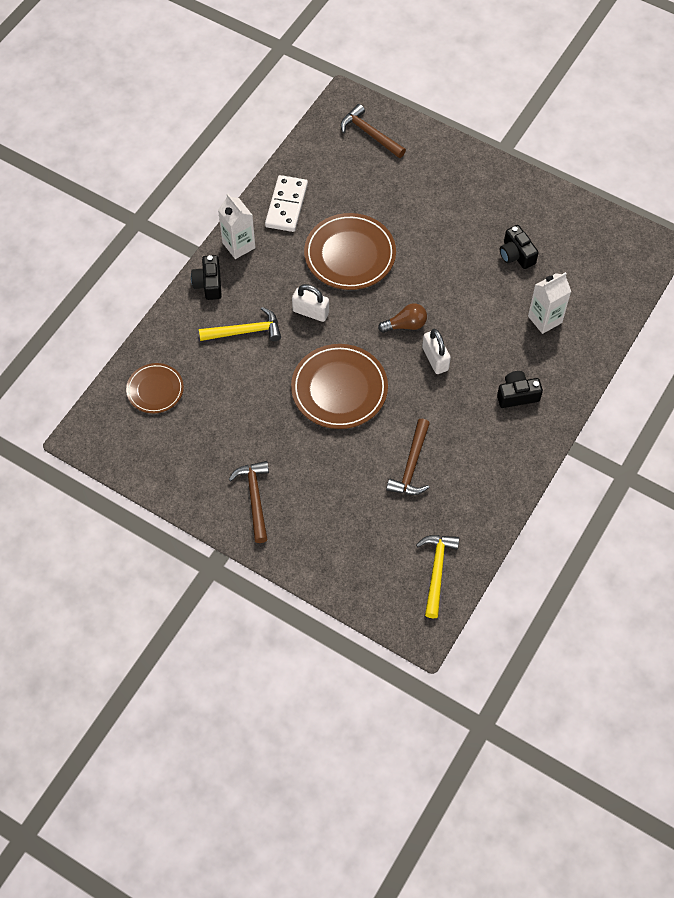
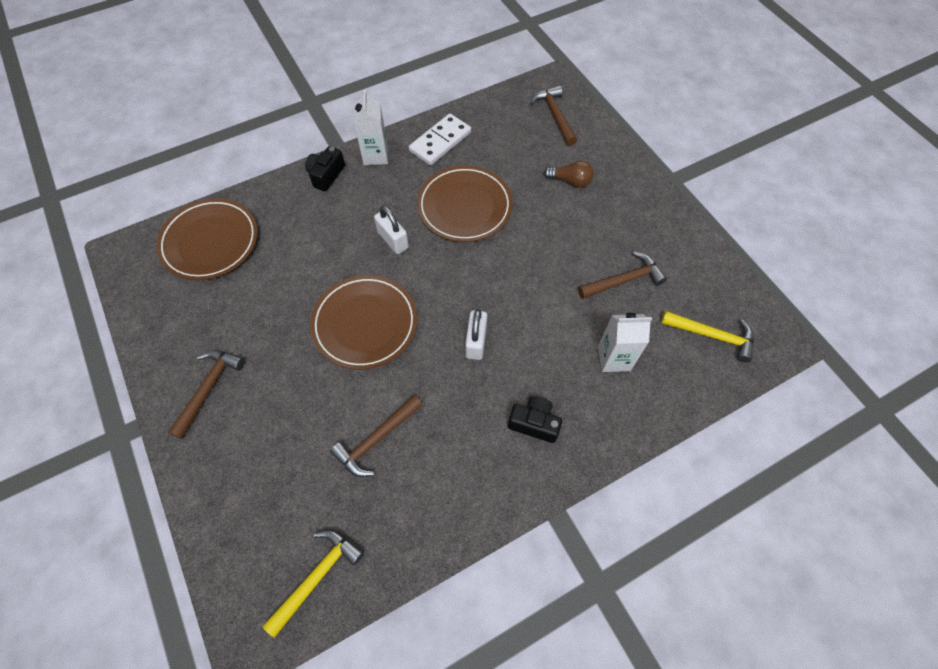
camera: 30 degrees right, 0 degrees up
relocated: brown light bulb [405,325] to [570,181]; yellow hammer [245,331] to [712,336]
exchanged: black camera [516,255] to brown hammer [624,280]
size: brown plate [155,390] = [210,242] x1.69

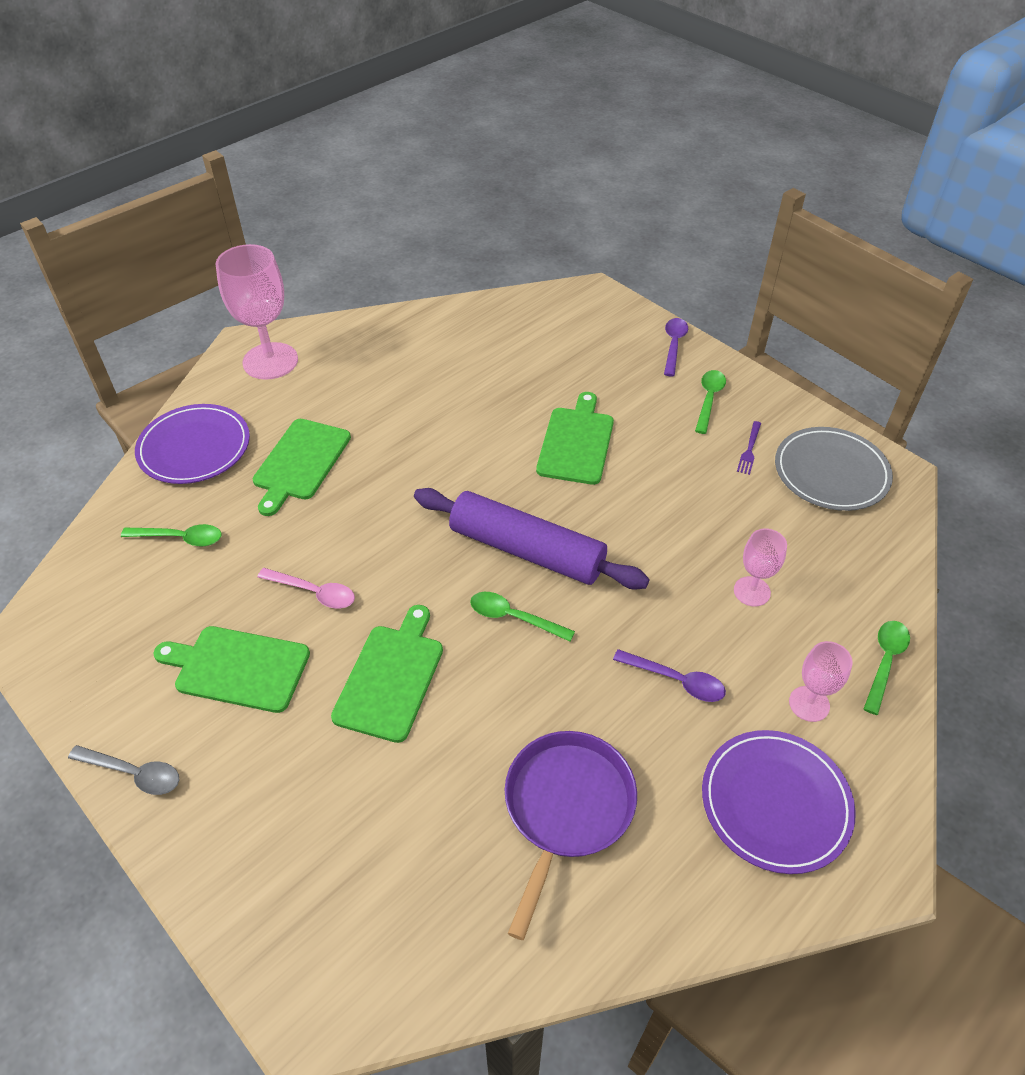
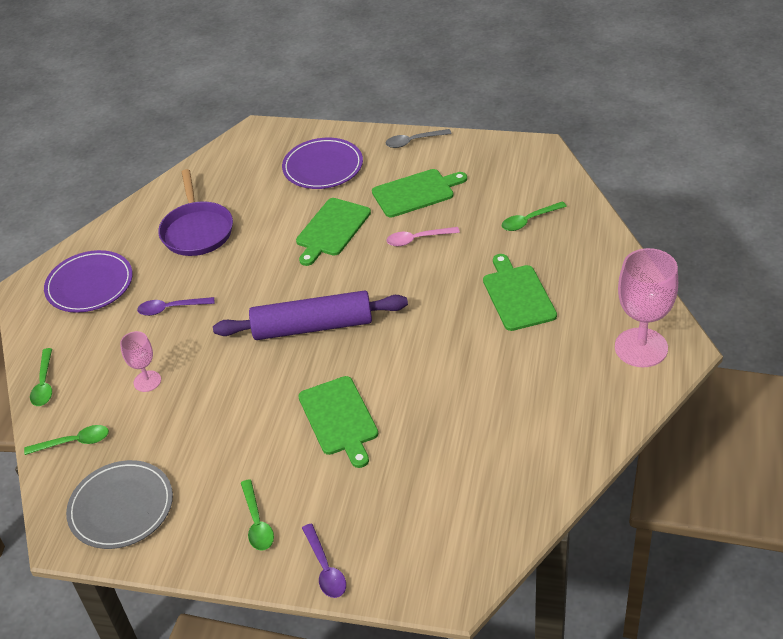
camera: 150 degrees right, 5 degrees down
missing: purple fork [749,450]; pink goblet [809,704]
relocated: green spoon [513,617] to [74,442]; purple plate [194,447] to [323,167]
spun: green cutting board [391,678] = [332,229] 45 degrees clockwise

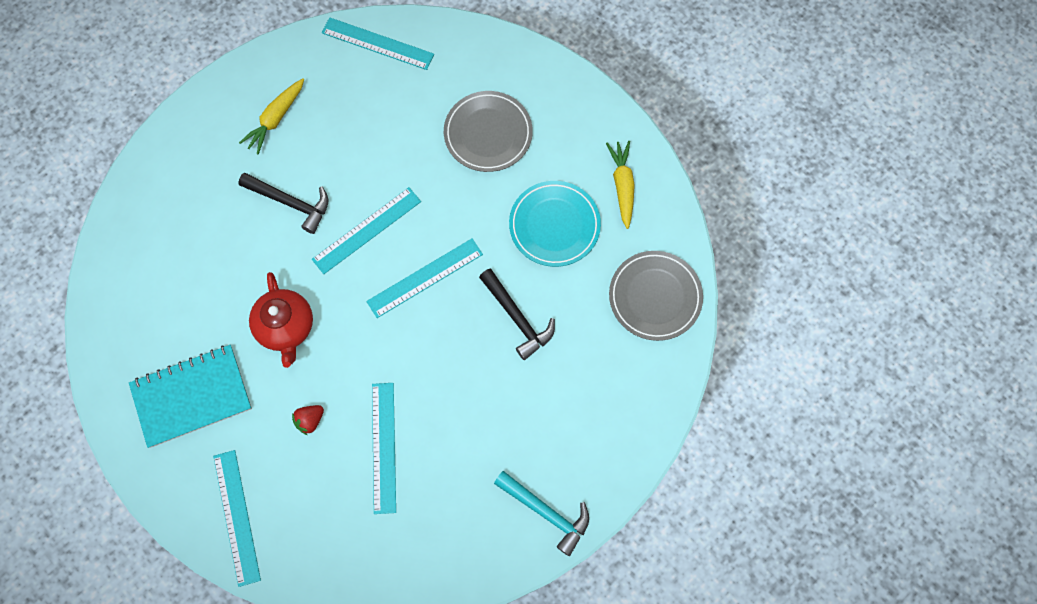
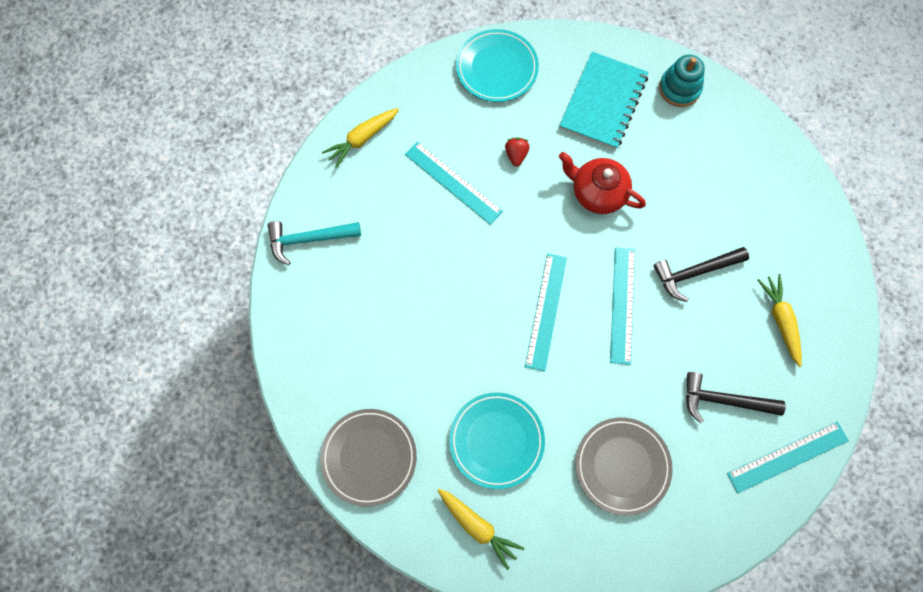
camera: 135 degrees right, 0 degrees up
appeared: yellow carrot [362,139]; turquoise stacking toy [679,89]
relocated: black hammer [517,318] to [724,400]
exchanged: turquoise ruler [236,517] to turquoise plate [497,68]

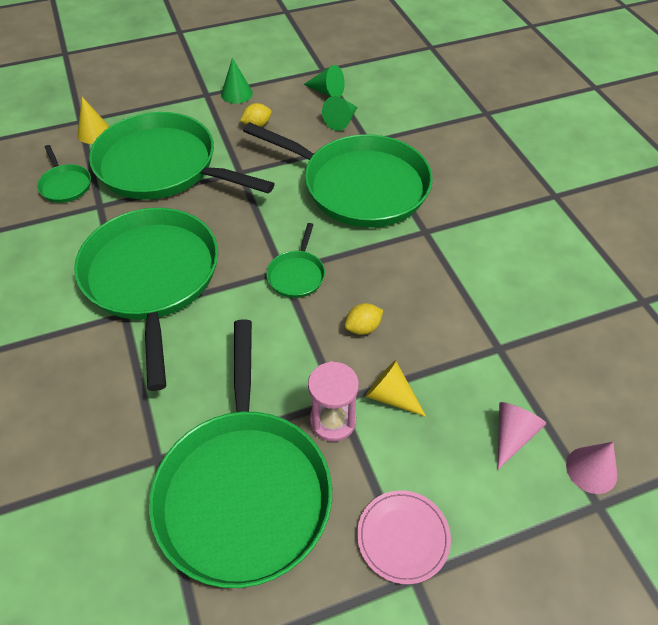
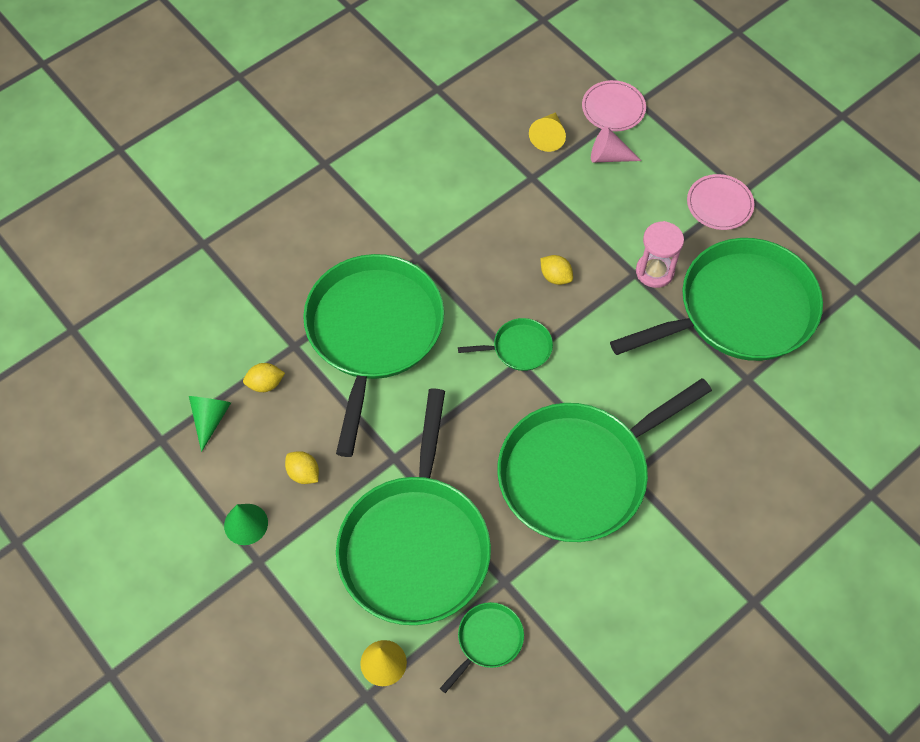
camera: 110 degrees left, 10 degrees up
relocated: yellow cone [391,396] to [548,137]
exchanged: green cone [341,121] to yellow lemon [265,384]; pink cone [591,470] to pink plate [613,108]

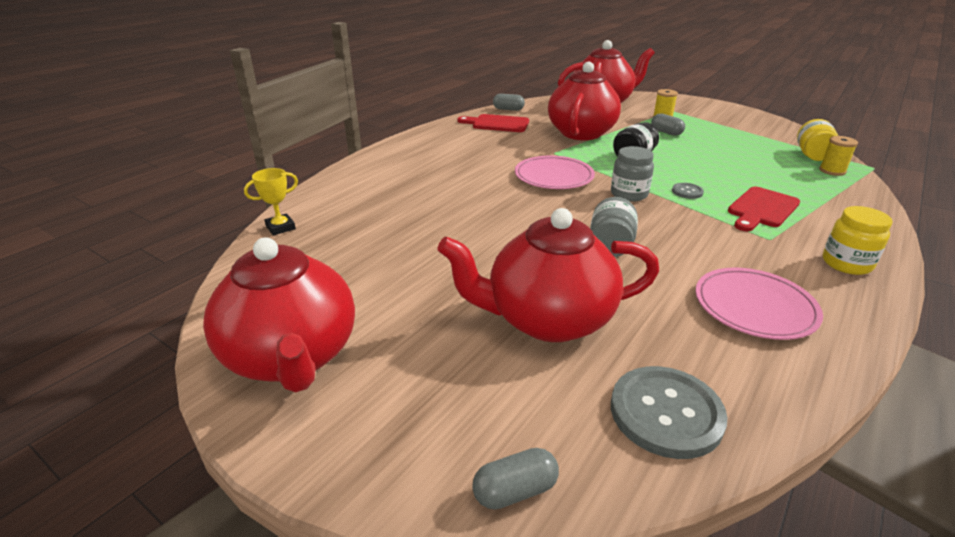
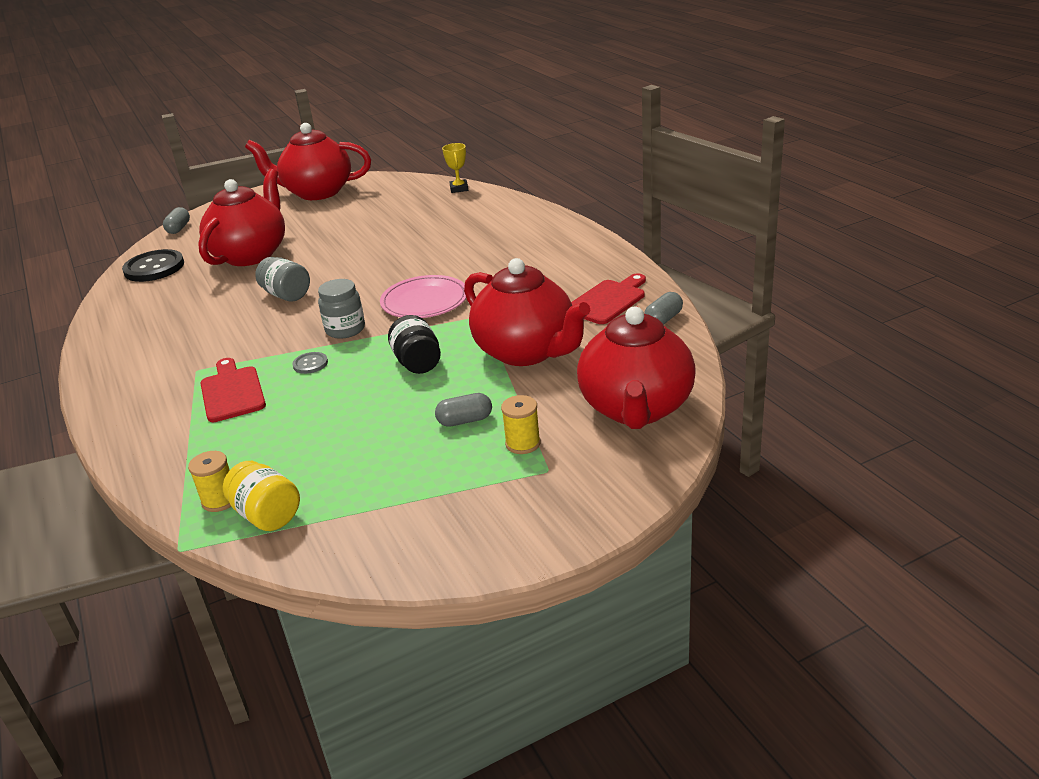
camera: 120 degrees right, 0 degrees up
missing: pink plate [754,307]; yellow jar [846,264]
colour: grey button [666,413] to black button [154,268]

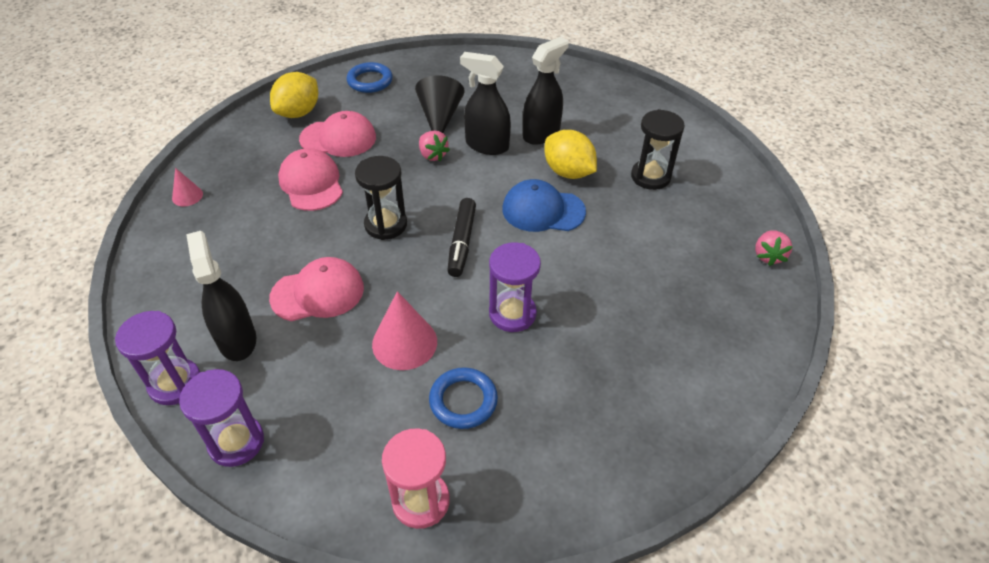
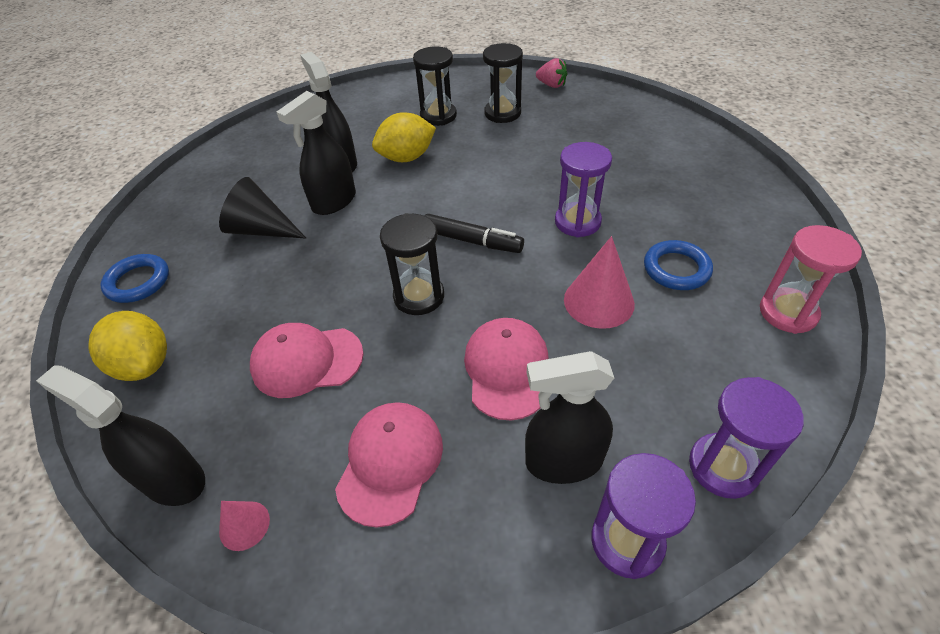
camera: 70 degrees left, 0 degrees up
missing: pink strawberry [433,155]; blue cap [543,210]
appeared: black spray bottle [173,480]; black hourglass [502,113]
relocated: pink cap [338,138] to [390,463]

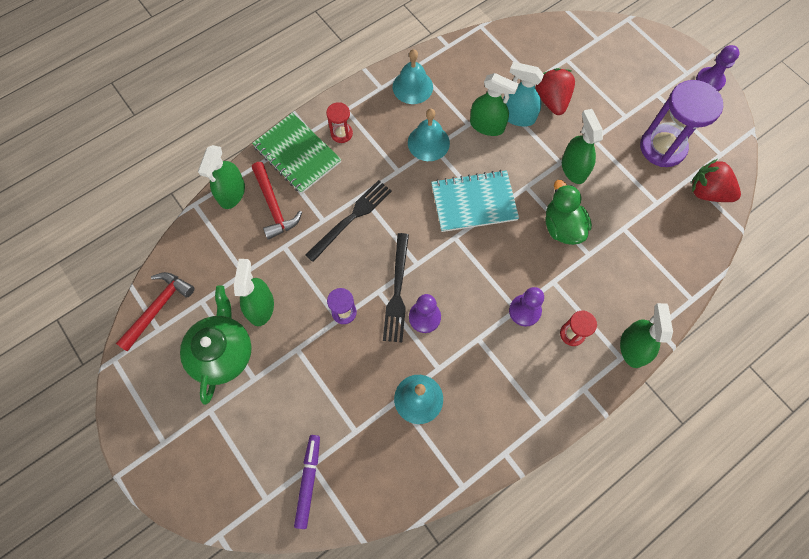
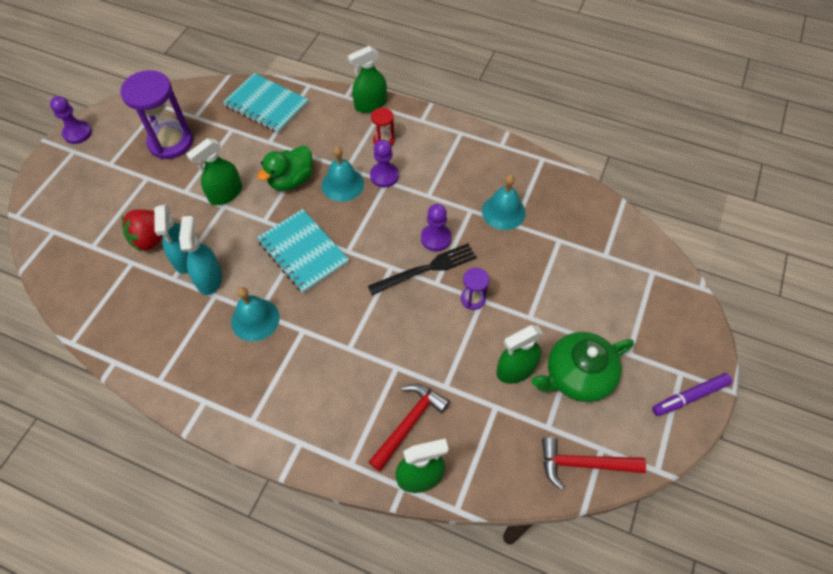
camera: 120 degrees left, 10 degrees down
missing: green notebook [297,154]; black fork [351,218]; red hourglass [341,133]; red strawberry [707,192]
appeared: turquoise notebook [266,105]
relocated: turquoise bell [412,87] to [342,184]; purple marker [308,481] to [690,397]
colour: green spray bottle [487,126] to turquoise spray bottle [209,278]

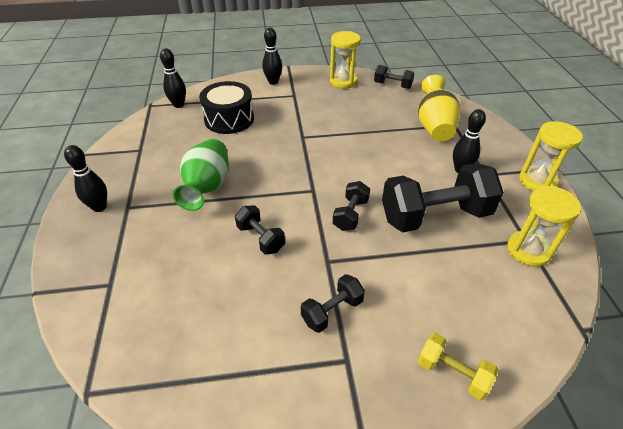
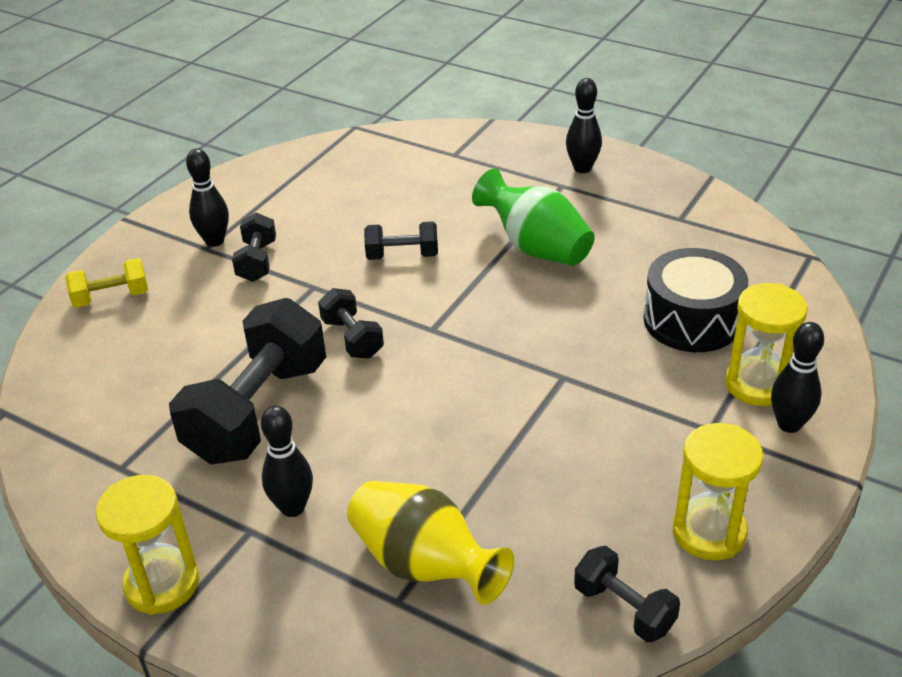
camera: 130 degrees right, 5 degrees down
relocated: black bowling pin [178,105] to [214,241]; yellow hourglass [528,250] to [757,384]
spun: black dumbbell [392,85] = [624,608] 75 degrees clockwise

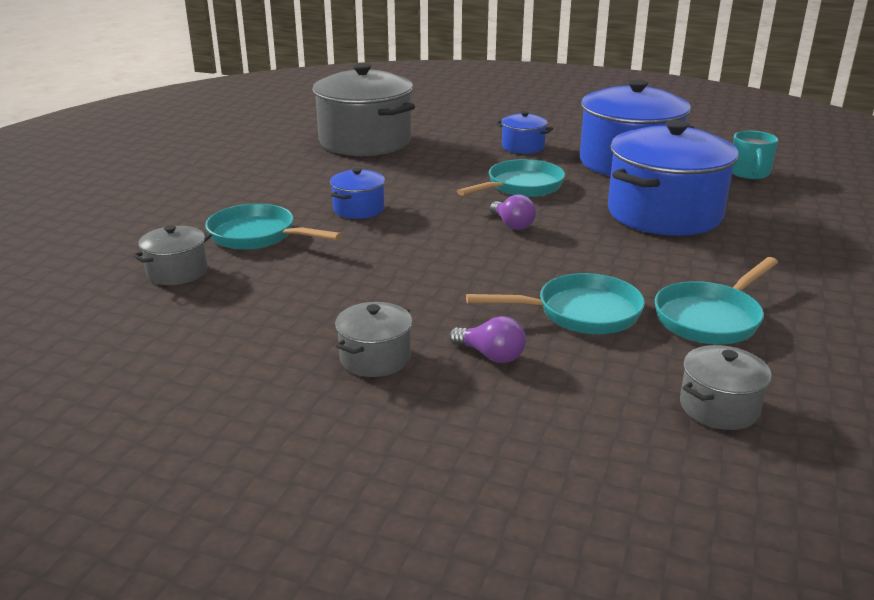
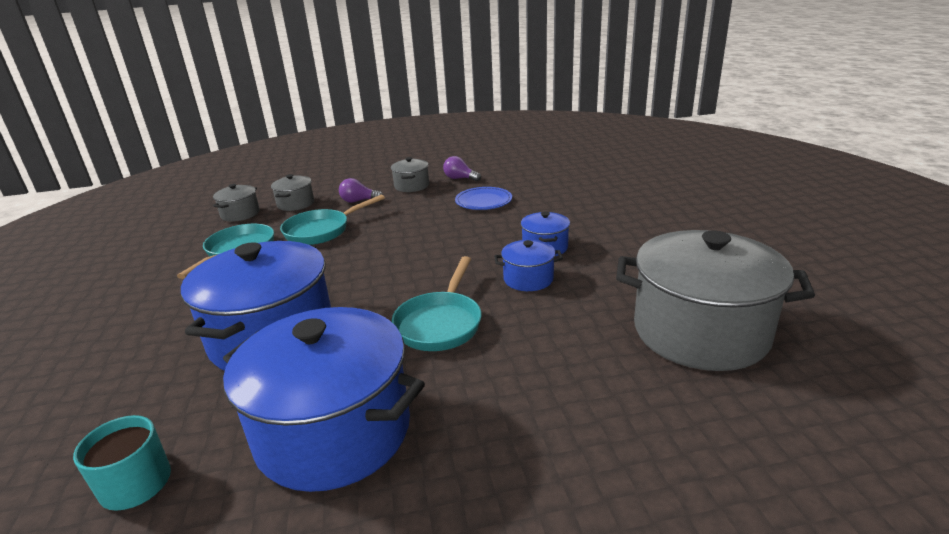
camera: 150 degrees right, 0 degrees up
missing: turquoise pan [258,236]
appeared: blue plate [483,201]
relocated: grey pot [177,272] to [296,204]; purple light bulb [512,225] to [460,178]; blue pot [523,147] to [528,279]

